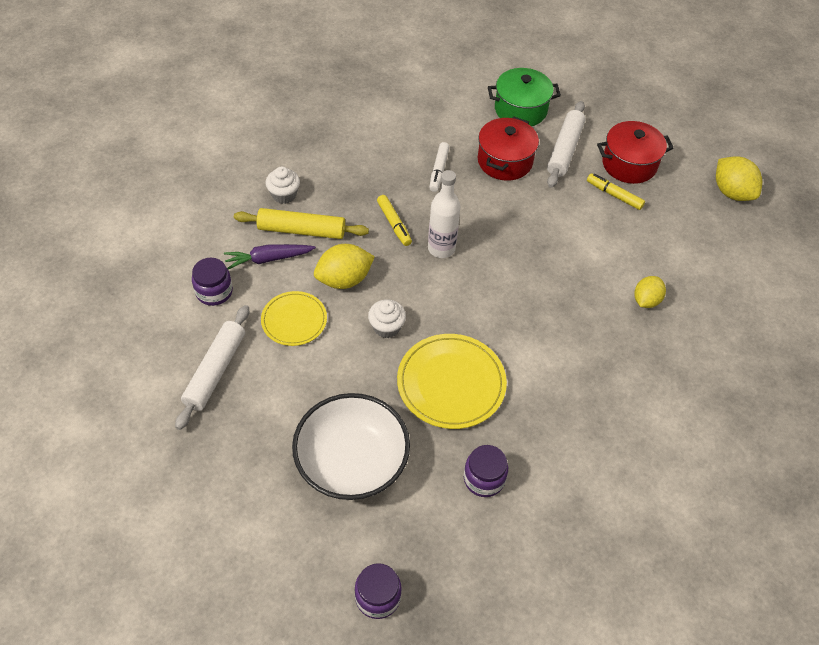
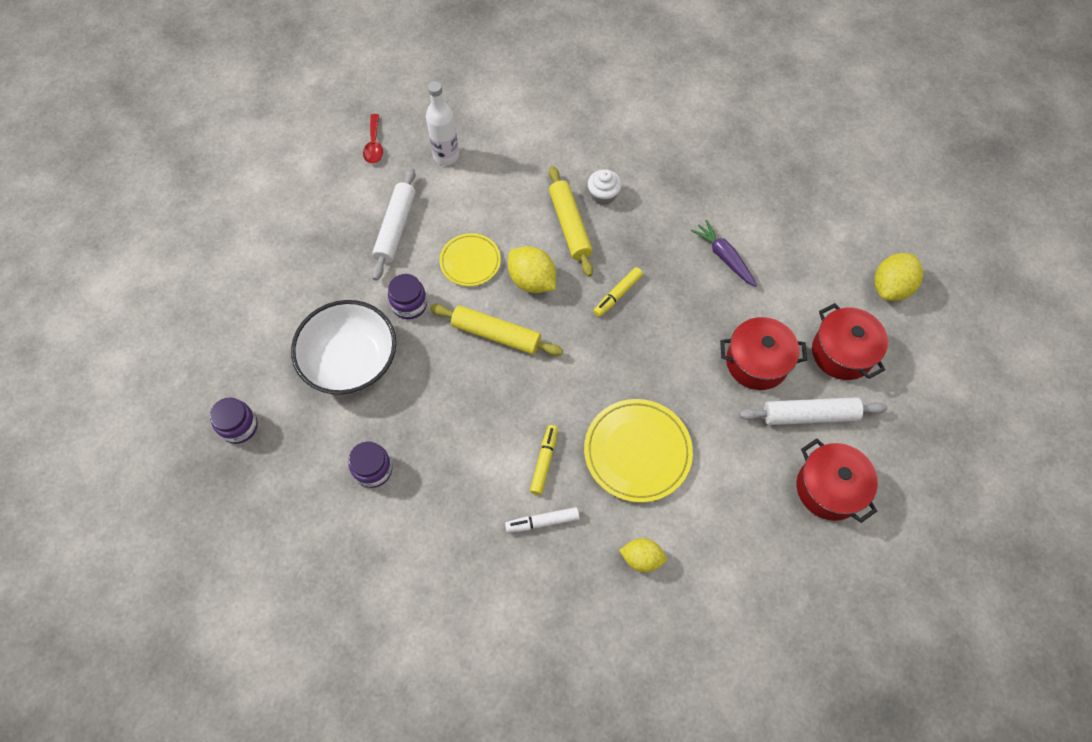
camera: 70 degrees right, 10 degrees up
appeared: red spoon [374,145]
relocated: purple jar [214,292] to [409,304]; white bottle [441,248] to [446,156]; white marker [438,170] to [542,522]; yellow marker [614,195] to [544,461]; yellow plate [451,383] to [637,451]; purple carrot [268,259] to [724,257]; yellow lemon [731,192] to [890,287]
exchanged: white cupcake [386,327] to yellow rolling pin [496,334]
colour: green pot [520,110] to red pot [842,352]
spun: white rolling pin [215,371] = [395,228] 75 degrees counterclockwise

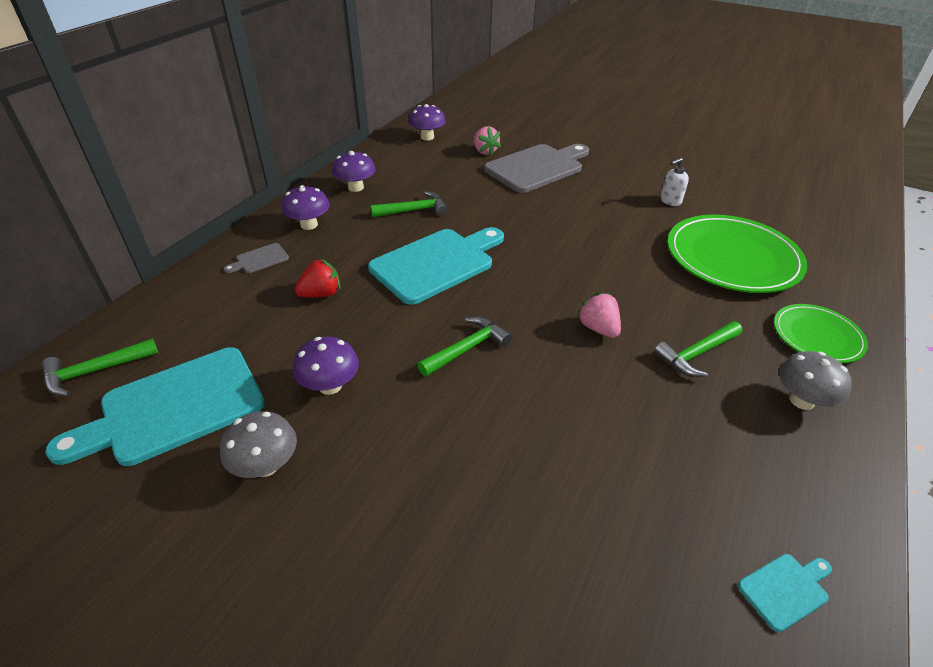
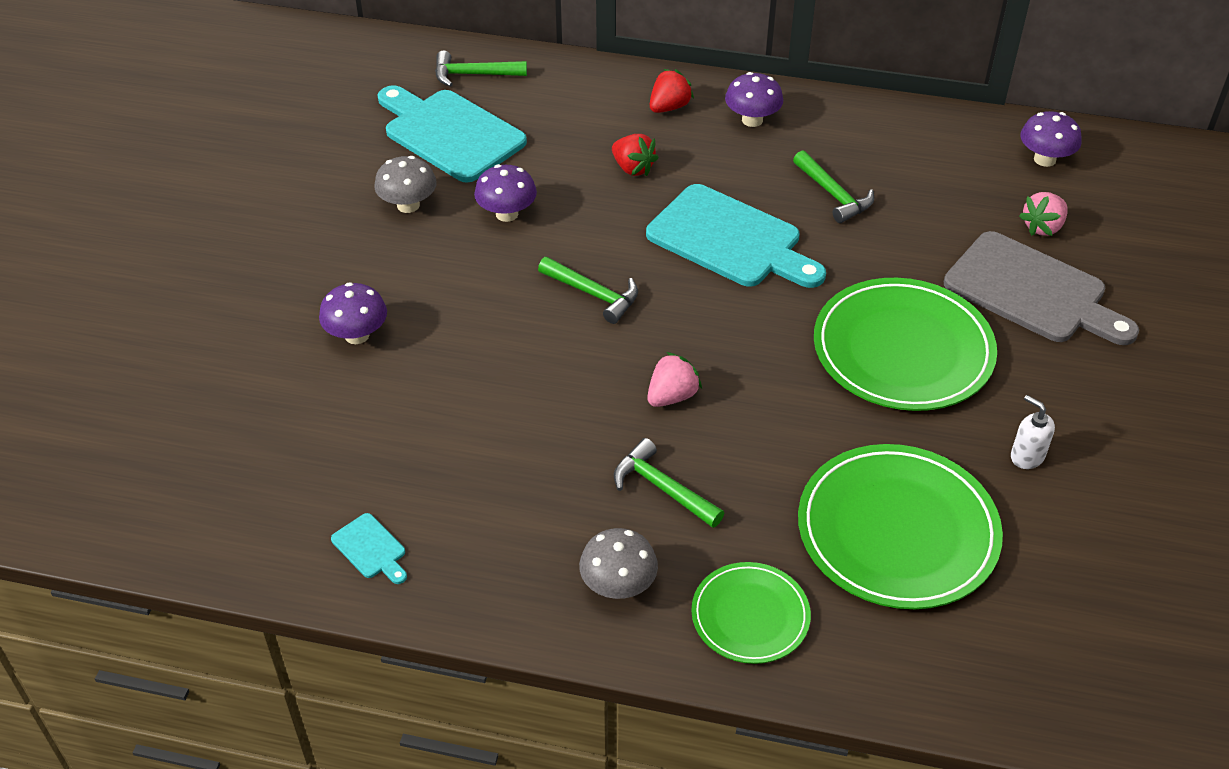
camera: 75 degrees right, 5 degrees up
appeared: green plate [902,350]
relocated: purple mushroom [356,187] to [357,335]
exchanged: grey cutting board [260,259] to red strawberry [669,107]
spun: green hammer [95,371] = [473,74] 45 degrees counterclockwise

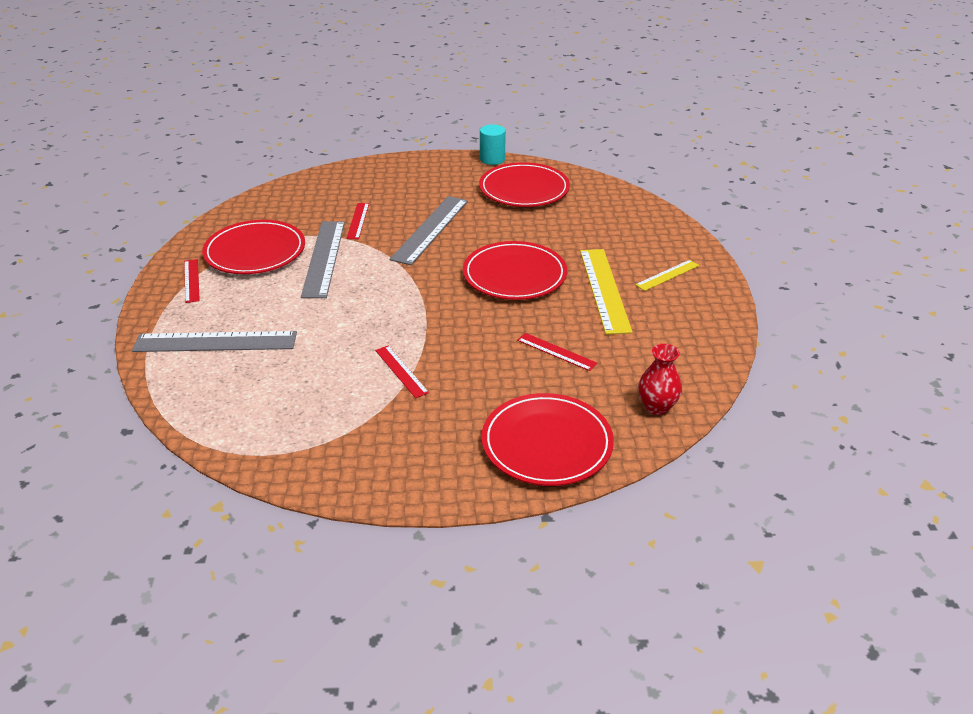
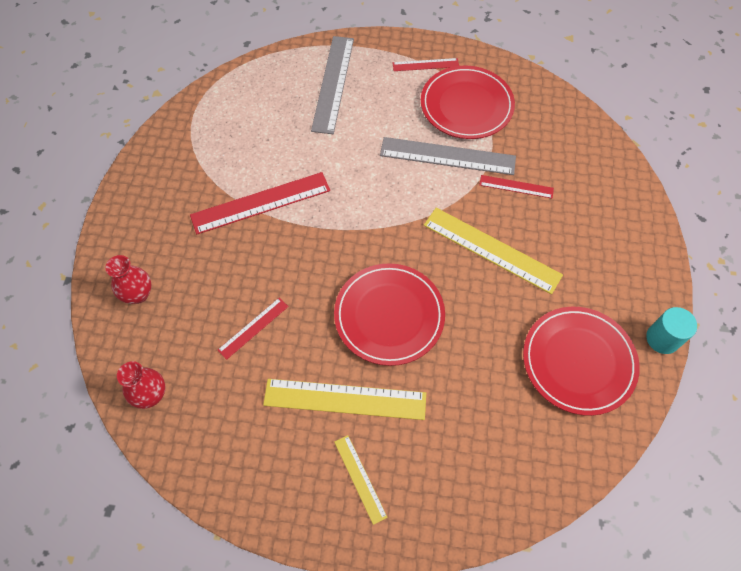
camera: 100 degrees right, 25 degrees up
exchanged: red plate [546,443] to red vase [138,294]
colour: grey ruler [430,229] to yellow ruler [491,250]
size: red ruler [401,371] = [261,203] x1.88

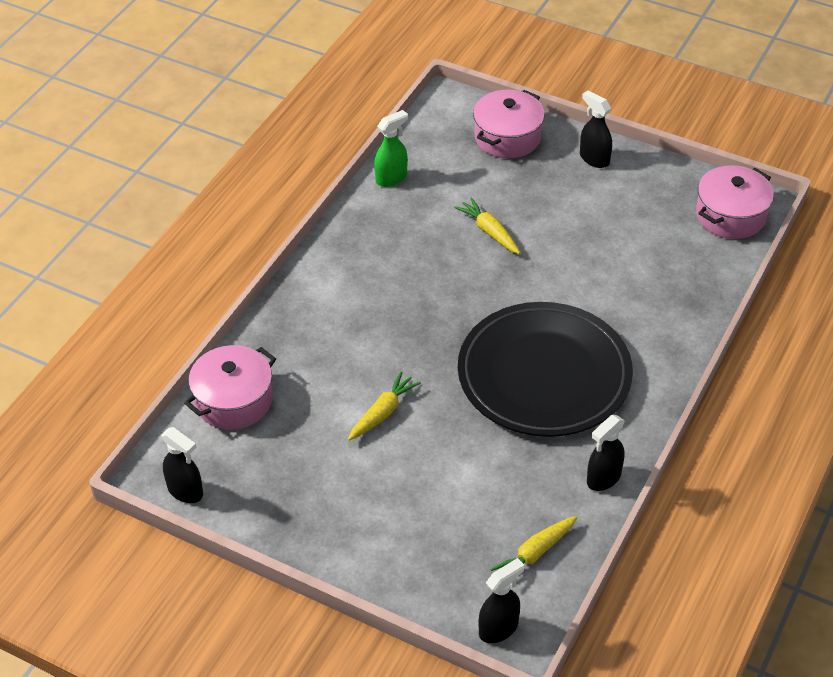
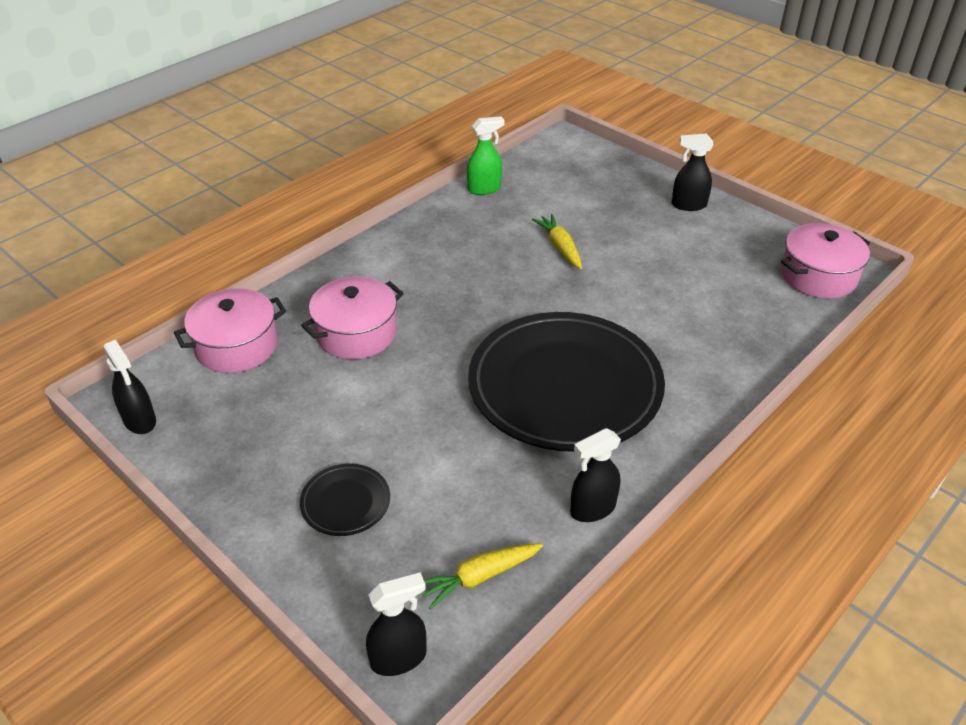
camera: 15 degrees right, 5 degrees down
missing: yellow carrot [383,412]
appeared: black plate [345,502]
relocated: pink pot [507,137] to [356,333]
spun: black spray bottle [594,159] = [688,205] 60 degrees counterclockwise

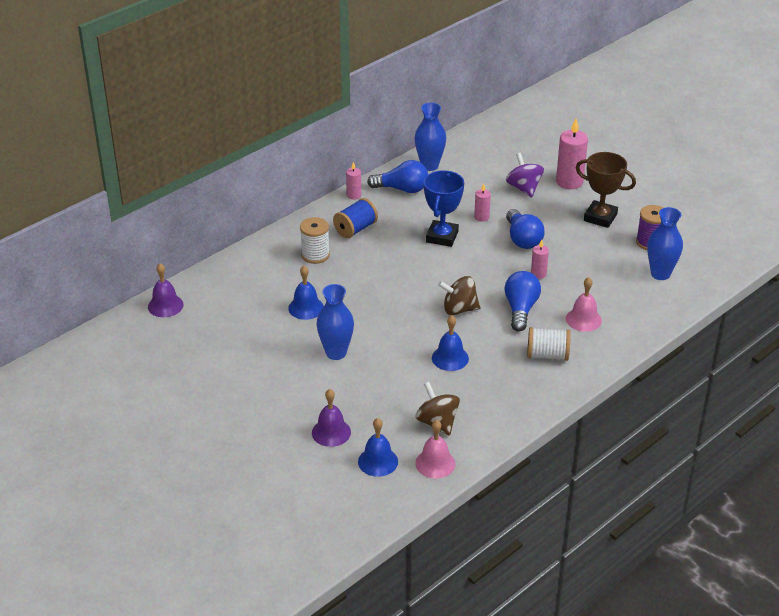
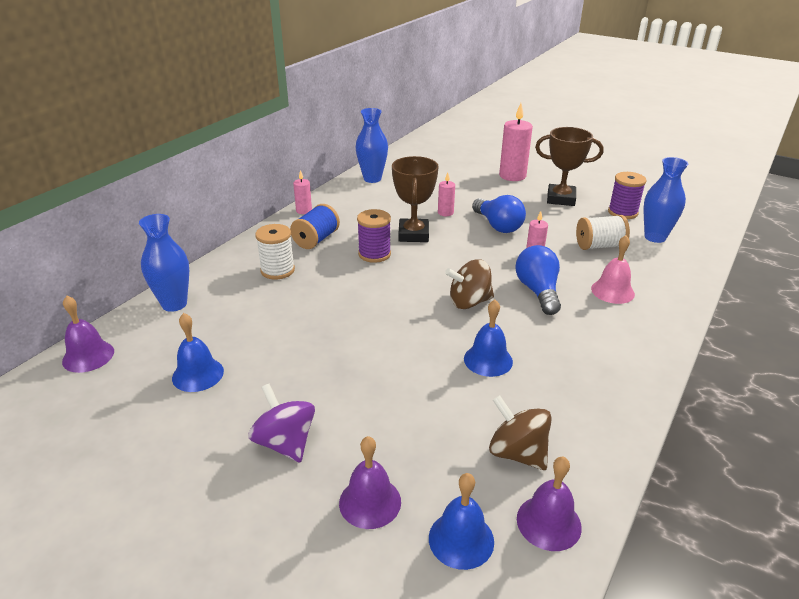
camera: 15 degrees left, 5 degrees down
missing: blue light bulb [402,189]
appeared: purple spool [374,254]
relocated: blue vase [336,353] to [174,304]; blue bell [306,308] to [198,374]; purple spinning top [524,188] to [285,443]; white spool [547,355] to [599,246]
colour: blue trophy [442,237] to brown trophy [413,234]; pink bell [435,463] to purple bell [548,522]

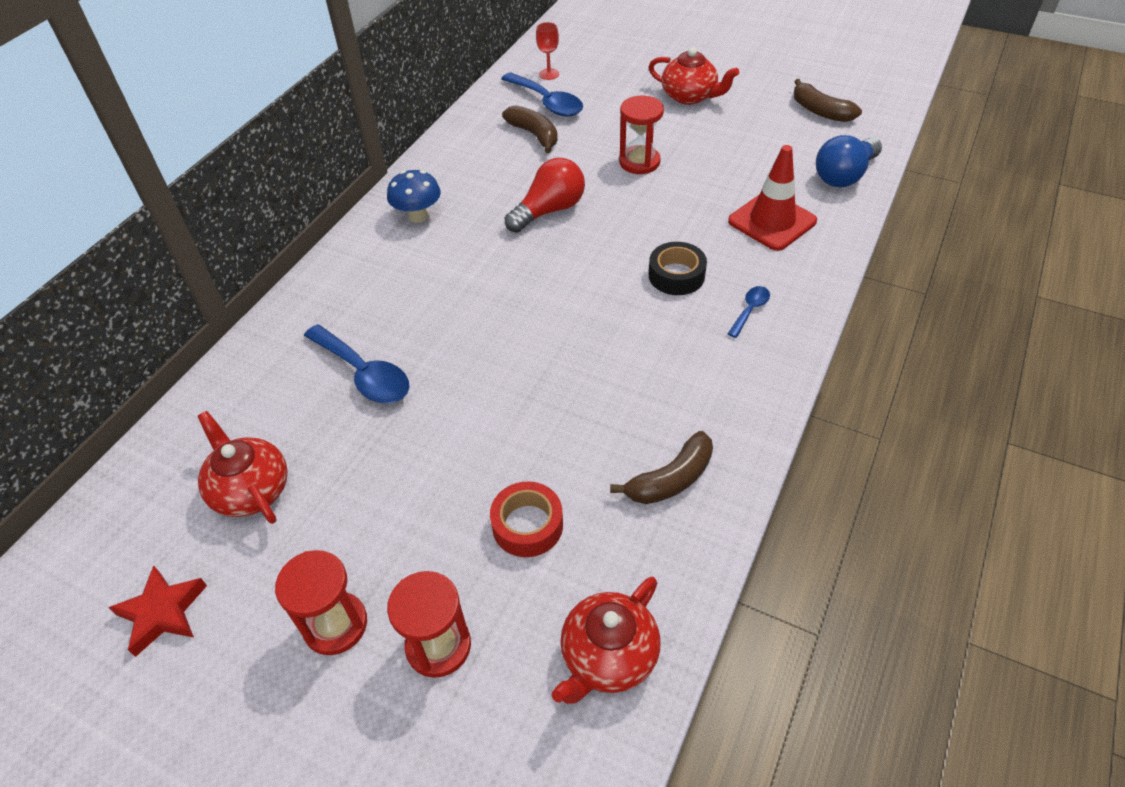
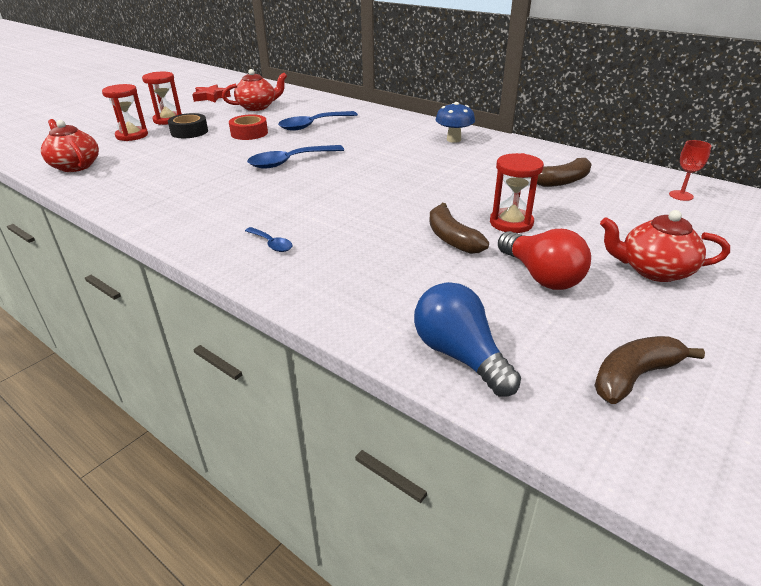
camera: 100 degrees right, 15 degrees down
missing: red traffic cone [772,221]
relocated: black tape [676,275] to [189,132]; red tape [527,525] to [249,133]; blue spoon [547,102] to [290,162]; brown banana [671,479] to [452,238]; red light bulb [549,210] to [541,276]
spun: red teapot [690,96] = [653,270] 60 degrees clockwise

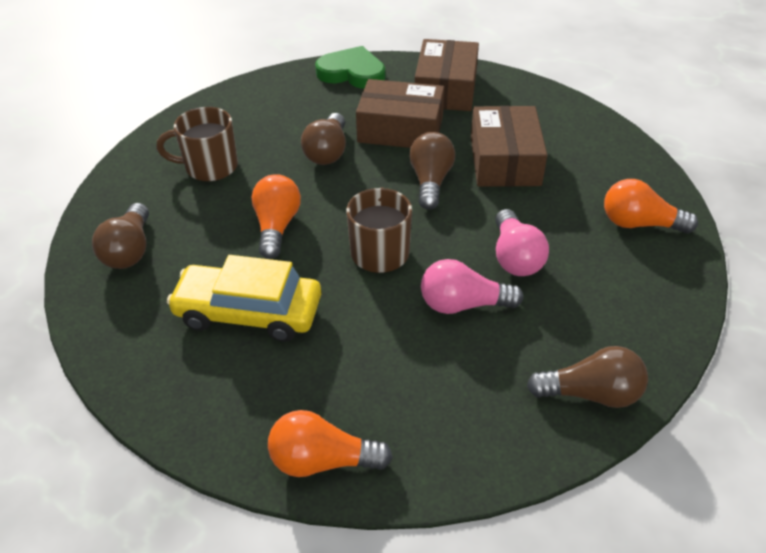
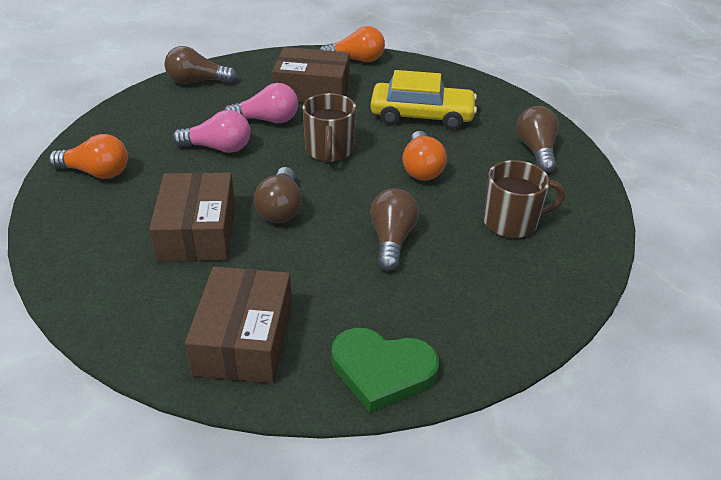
camera: 175 degrees right, 5 degrees down
relocated: brown box [400,129] to [312,90]
spun: pink light bulb [515,257] = [218,148] 105 degrees clockwise

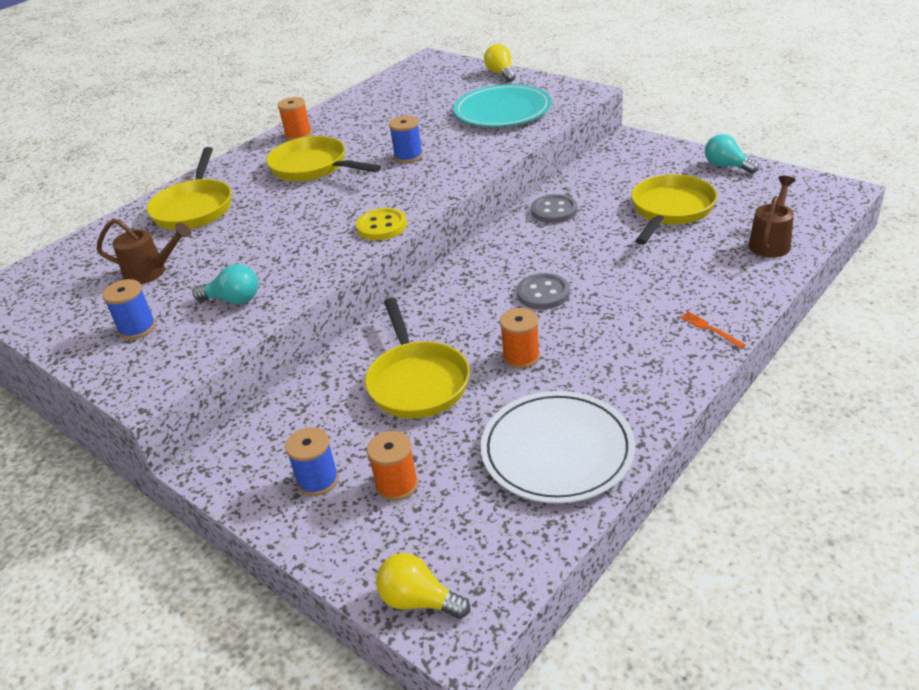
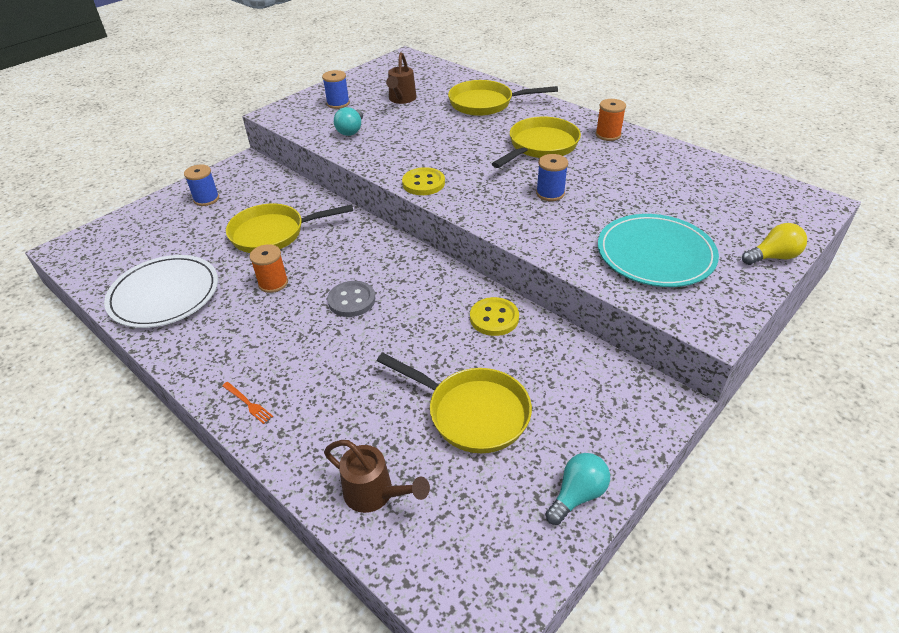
camera: 90 degrees right, 5 degrees up
missing: orange spool [396,485]; yellow light bulb [418,600]
colour: grey button [554,211] to yellow button [494,318]
spun: orange fork [710,329] = [248,403] 75 degrees clockwise

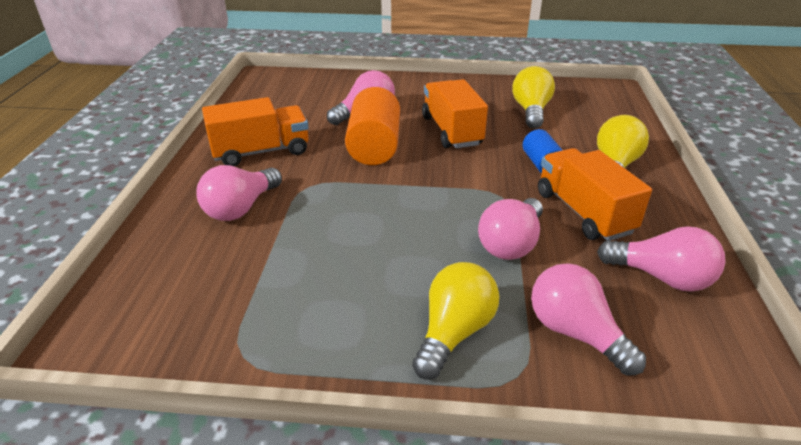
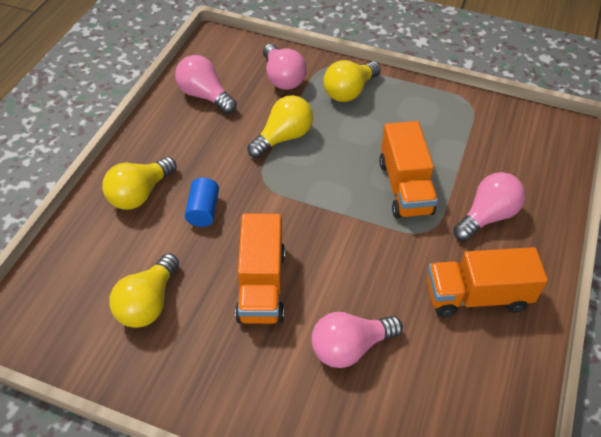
camera: 165 degrees left, 15 degrees up
missing: orange cylinder [374,147]
relocated: orange truck [583,212] to [405,187]
colour: pink light bulb [511,244] to yellow light bulb [283,137]

